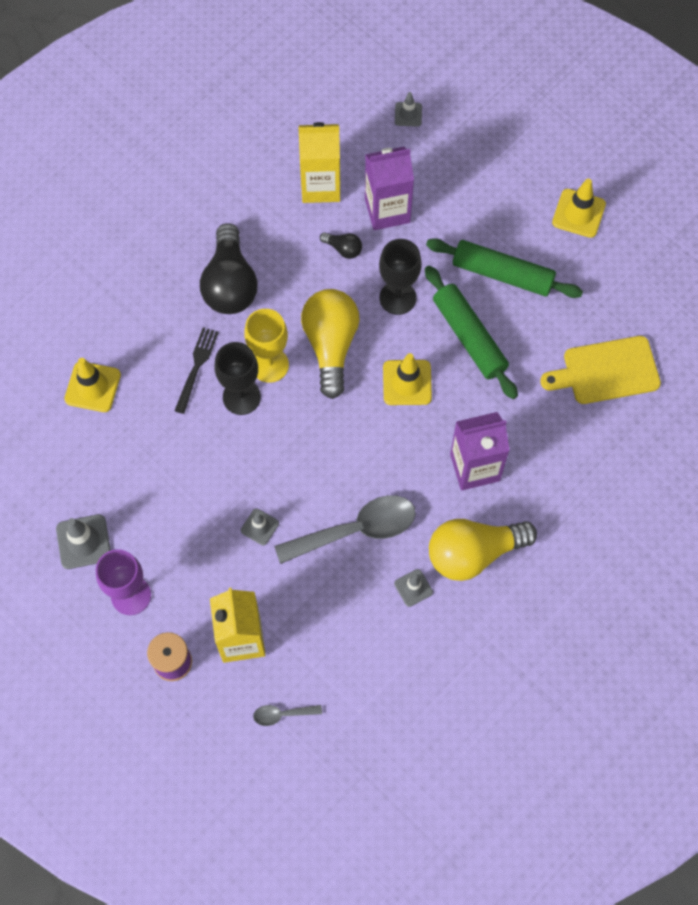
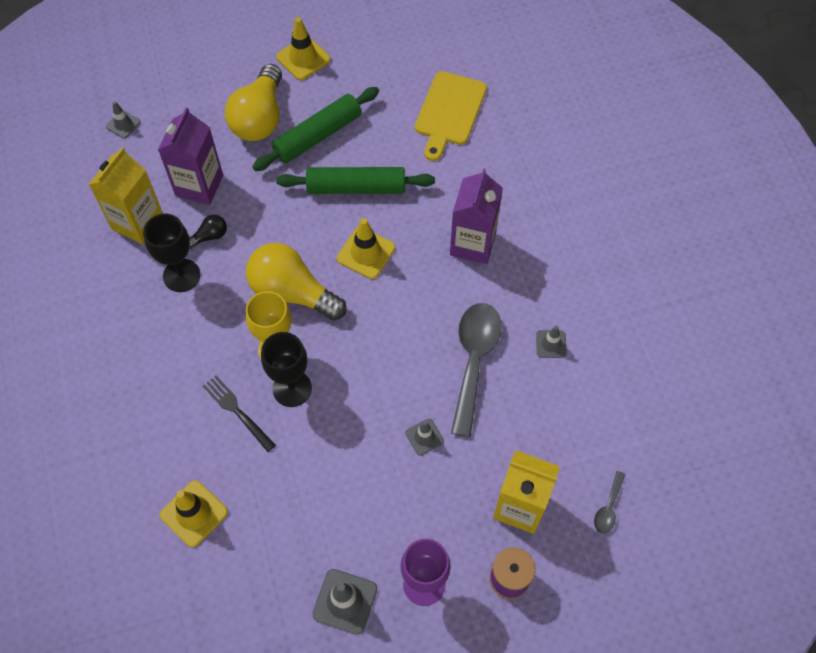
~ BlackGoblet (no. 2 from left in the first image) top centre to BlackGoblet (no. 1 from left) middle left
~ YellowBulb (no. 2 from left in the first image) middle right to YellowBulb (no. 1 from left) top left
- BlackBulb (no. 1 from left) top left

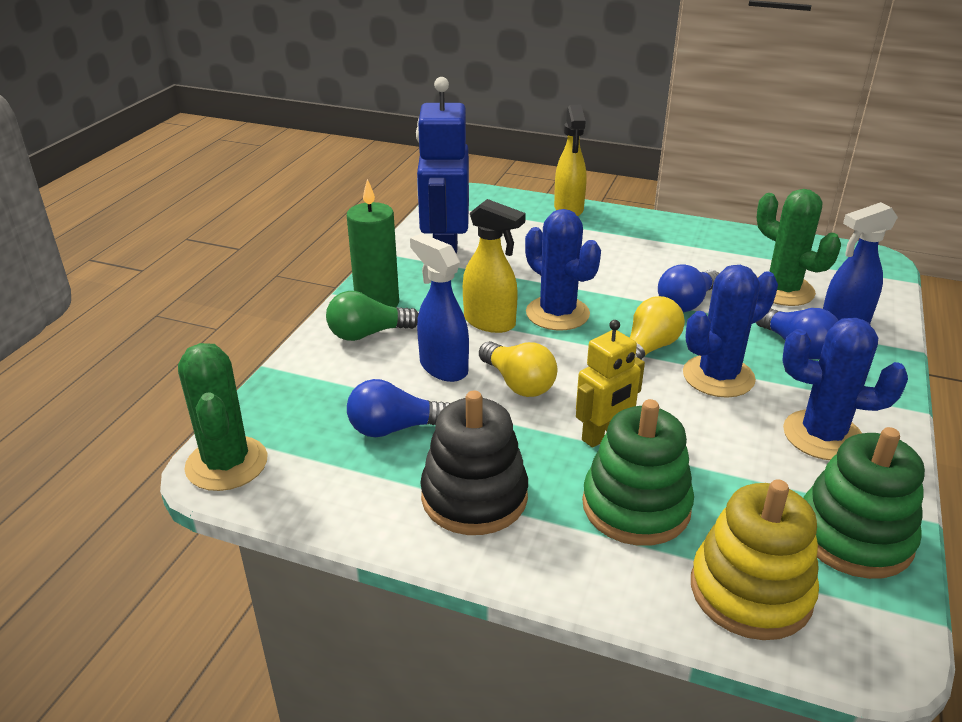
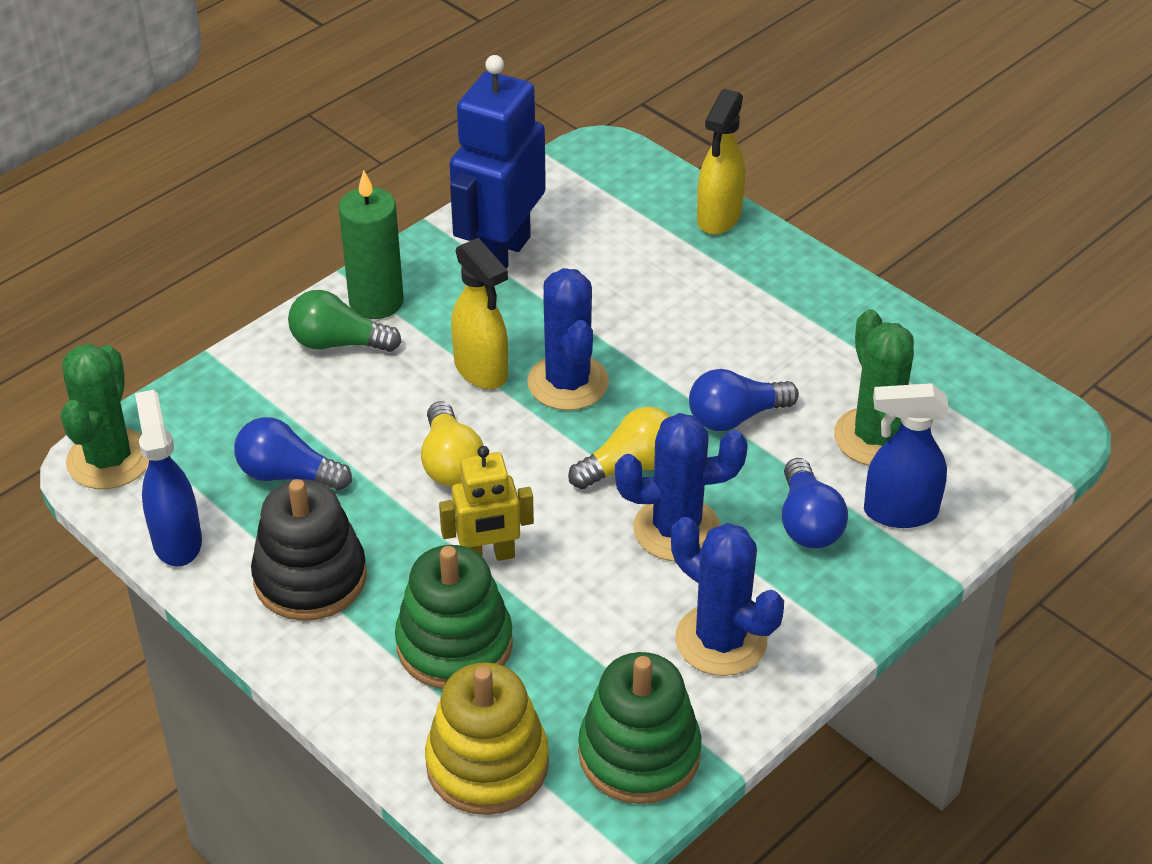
~ RoyalBlueSprayBottle (no. 1 from left) centre to middle left

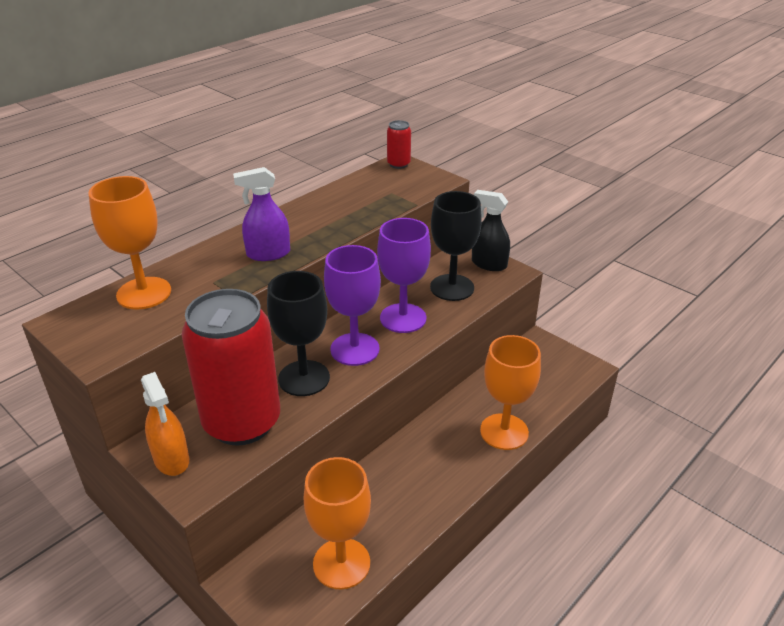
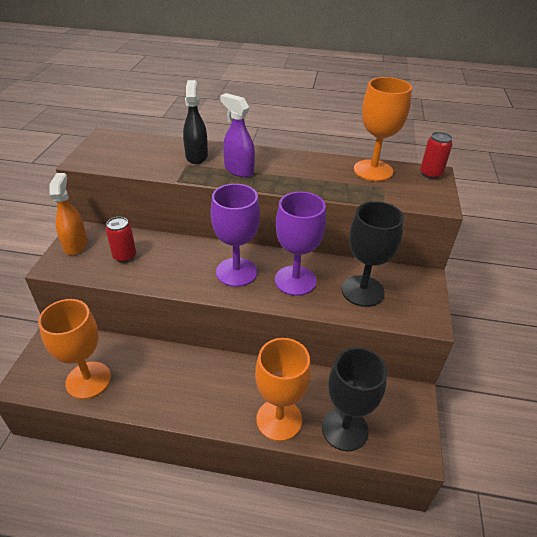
~ OrangeColouredSprayBottle bottom left = middle left 150 degrees clockwise
~ ScarletSodaCan (no. 1 from left) middle left = middle left x0.41
~ BlackSprayBottle centre to top centre
~ BlackGoblet (no. 1 from left) centre to bottom centre
~ OrangeColouredGoblet (no. 1 from left in the first image) middle left to OrangeColouredGoblet (no. 3 from left) top right

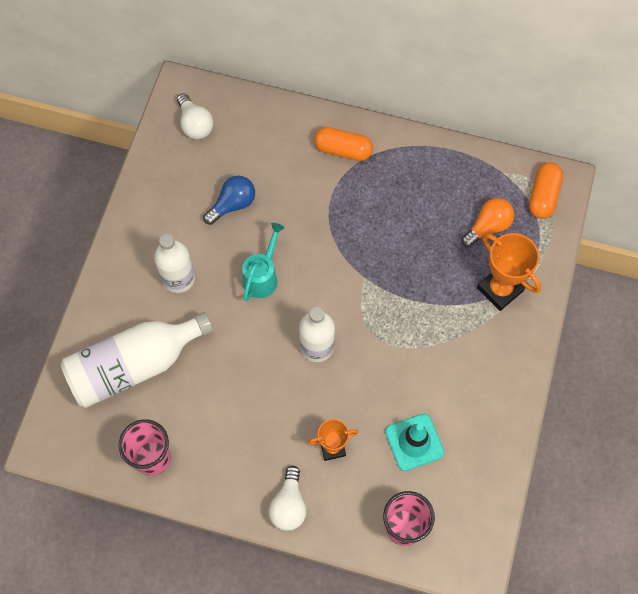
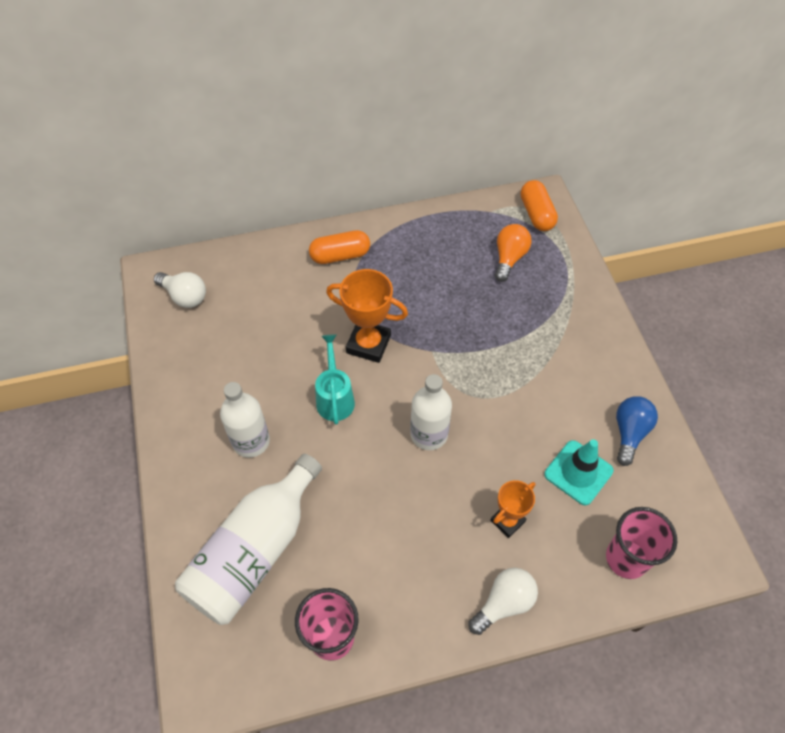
~ OrangeColouredTrophy (no. 2 from left in the first image) middle right to OrangeColouredTrophy (no. 1 from left) centre
~ PureWhiteBulb (no. 2 from left) bottom centre = bottom centre 105 degrees counterclockwise
~ RoyalBlueBulb centre to middle right

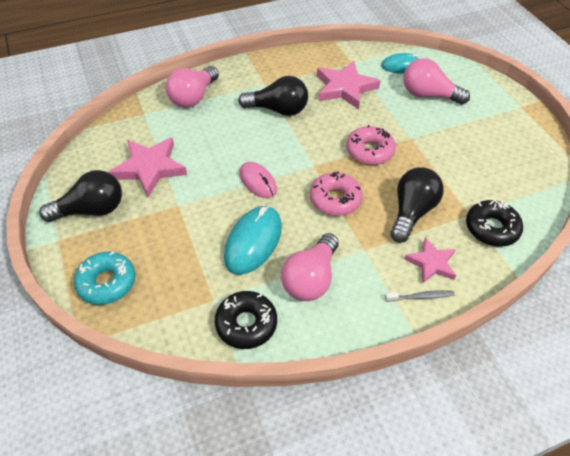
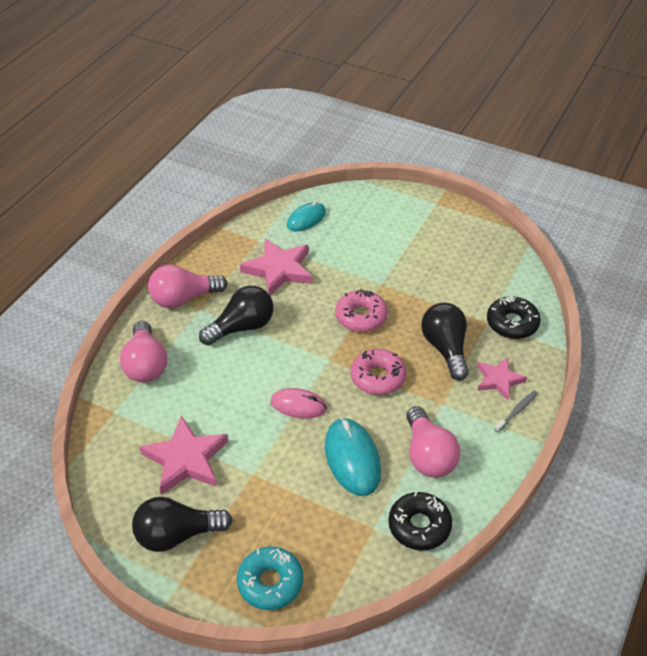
~ BlackBulb (no. 1 from left) middle left = bottom left 135 degrees counterclockwise
~ PinkBulb (no. 3 from left in the first image) top right to PinkBulb (no. 2 from left) middle left

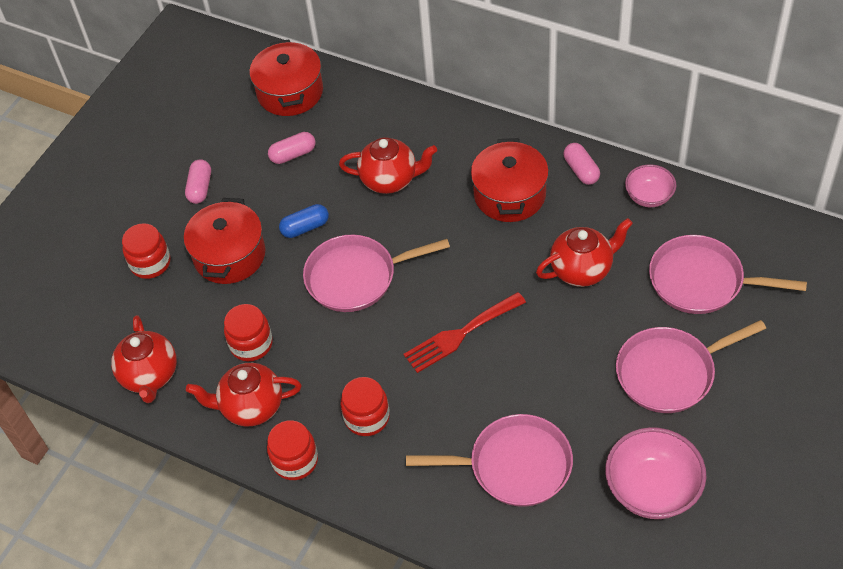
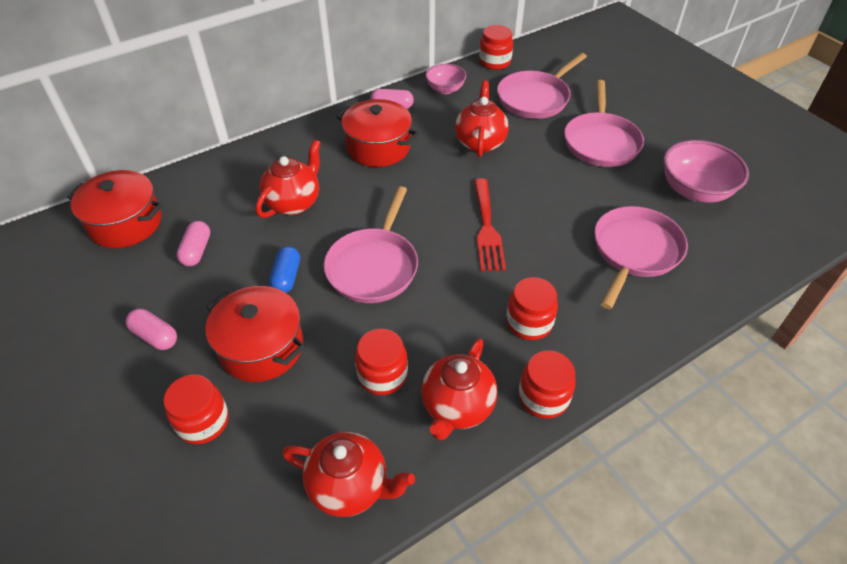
+ ScarletPreserveJar (no. 3 from left) top centre

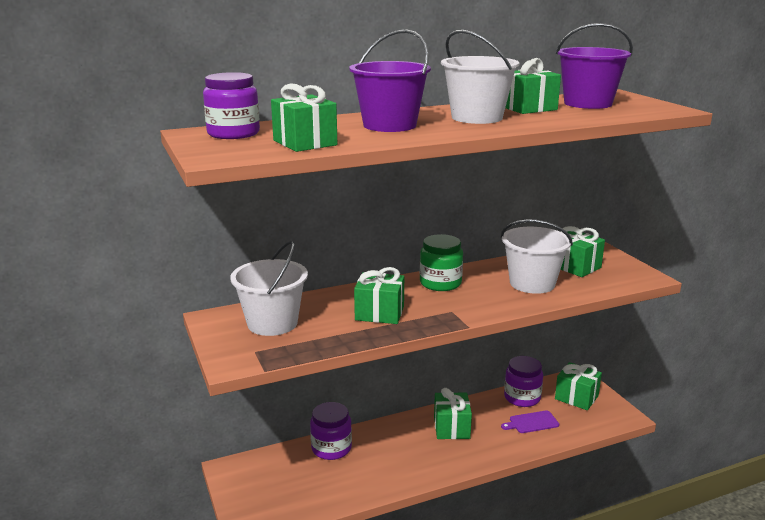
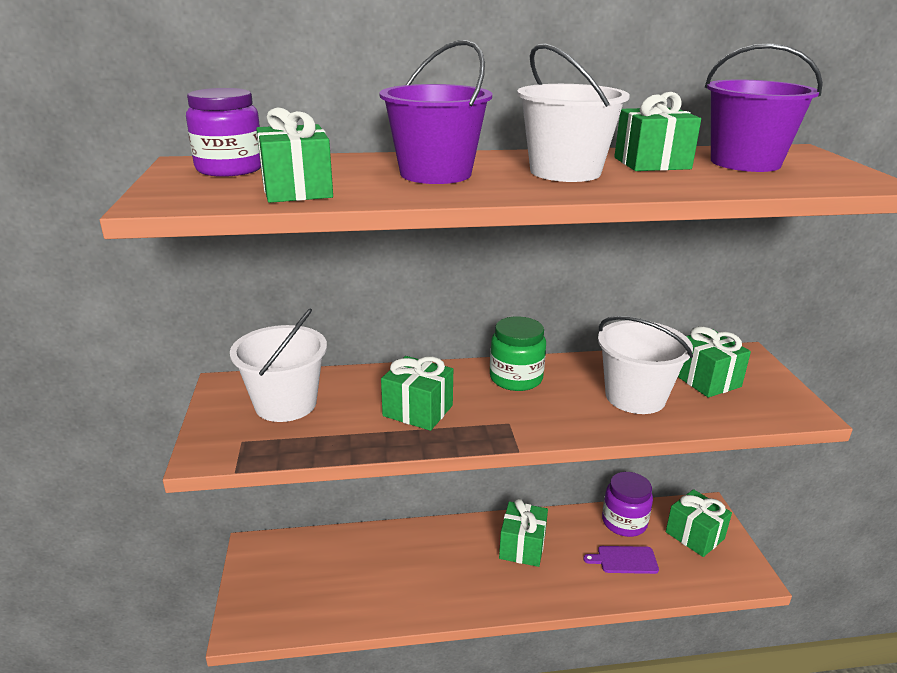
- PurplePreserveJar (no. 2 from left) bottom centre

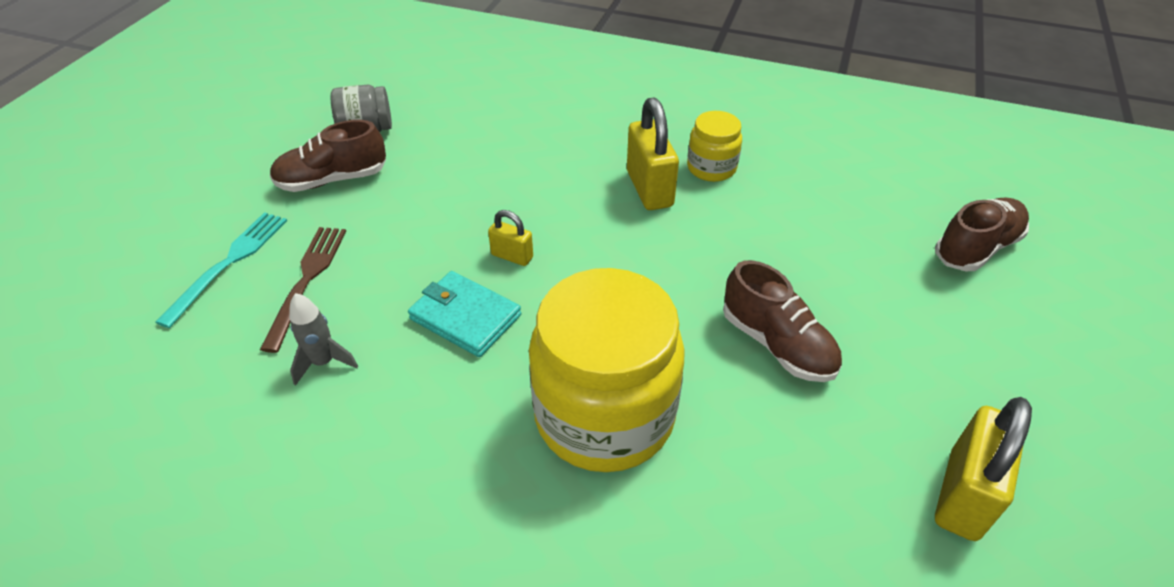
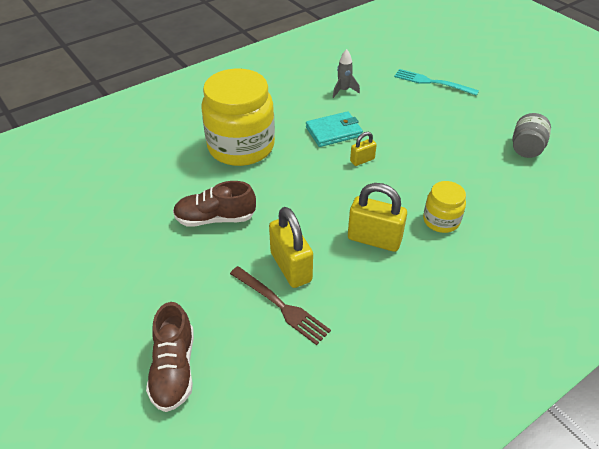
~ BrownTableFork middle left to bottom centre
~ YellowLock (no. 3 from left in the first image) bottom right to YellowLock (no. 1 from left) centre
~ TealTableFork middle left = top right 150 degrees clockwise
~ YellowPreserveJar (no. 2 from left) top centre to middle right
- BrownShoe (no. 1 from left) top left

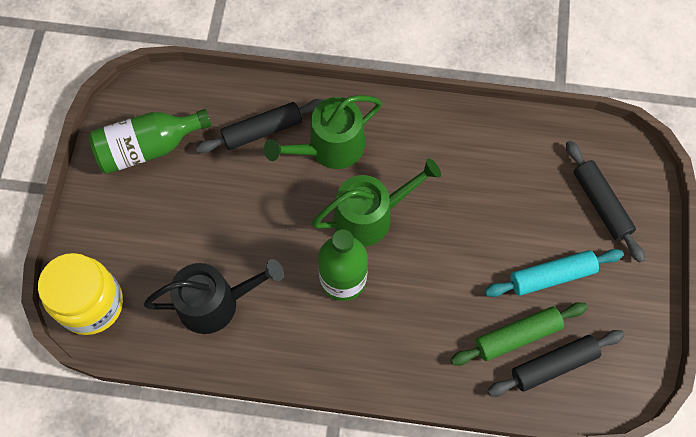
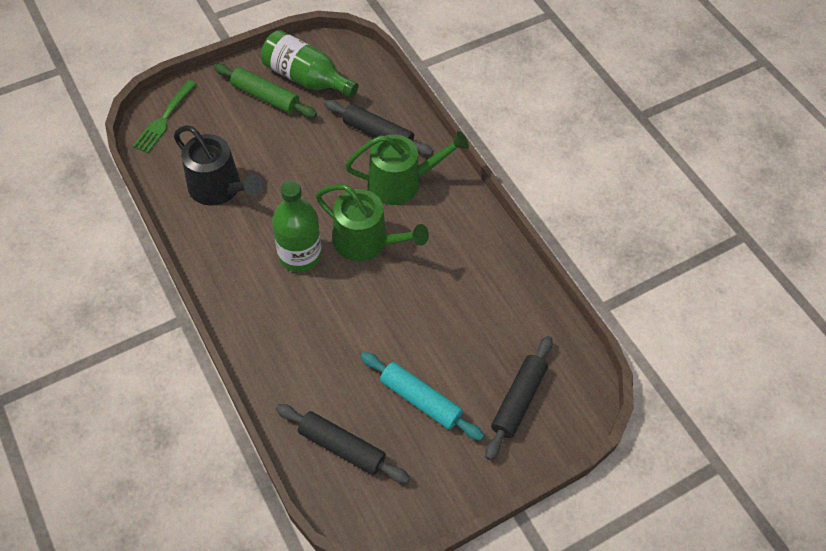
~ YellowPreserveJar bottom left to LeafGreenTableFork top left
~ LeafGreenPastryRoller bottom right to top left
~ LeafGreenWateringPot (no. 1 from left in the first image) top centre = top centre 150 degrees clockwise

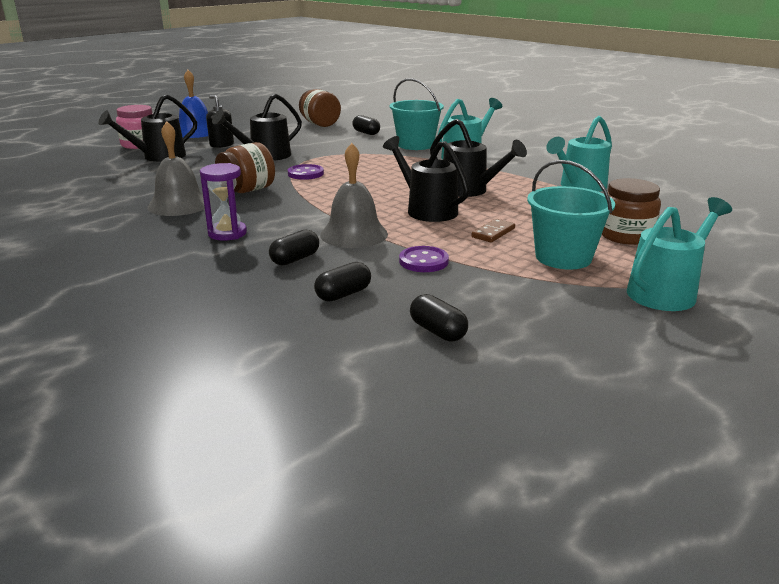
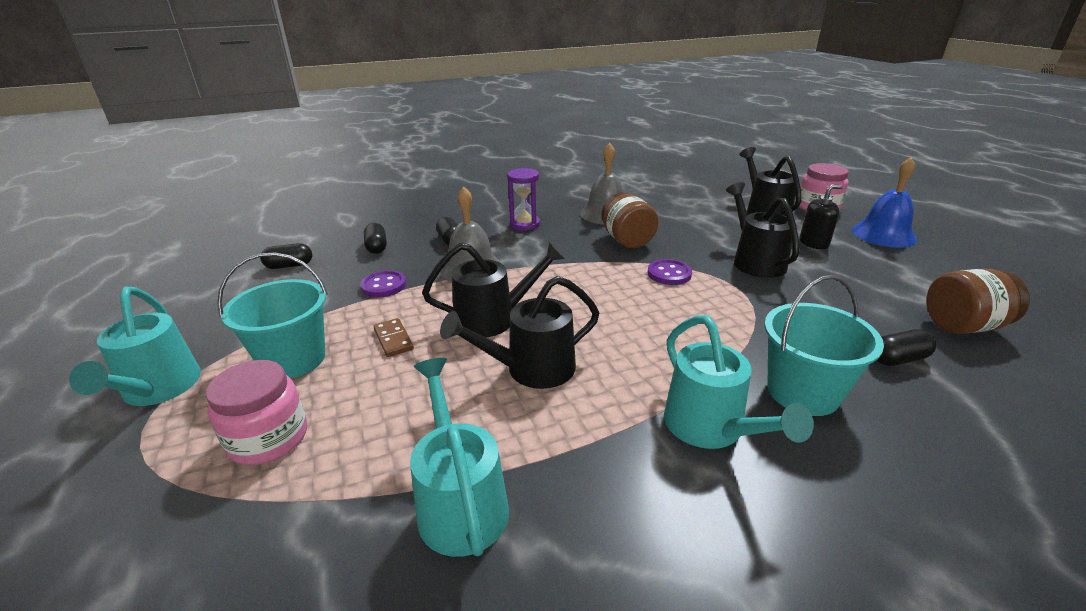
~ BrownPreserveJar (no. 3 from left) middle right to PinkPreserveJar (no. 1 from left) bottom left

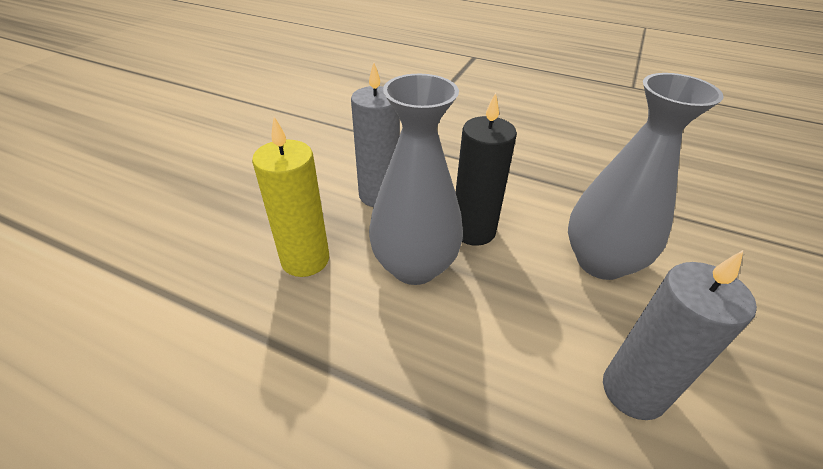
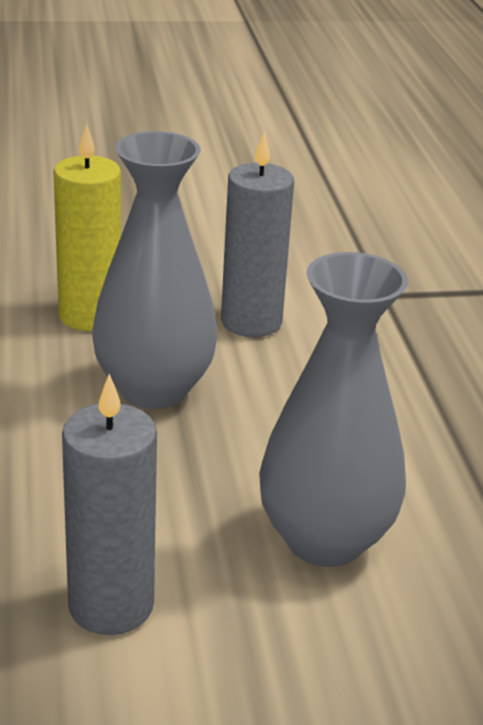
- BlackPillarCandle centre

